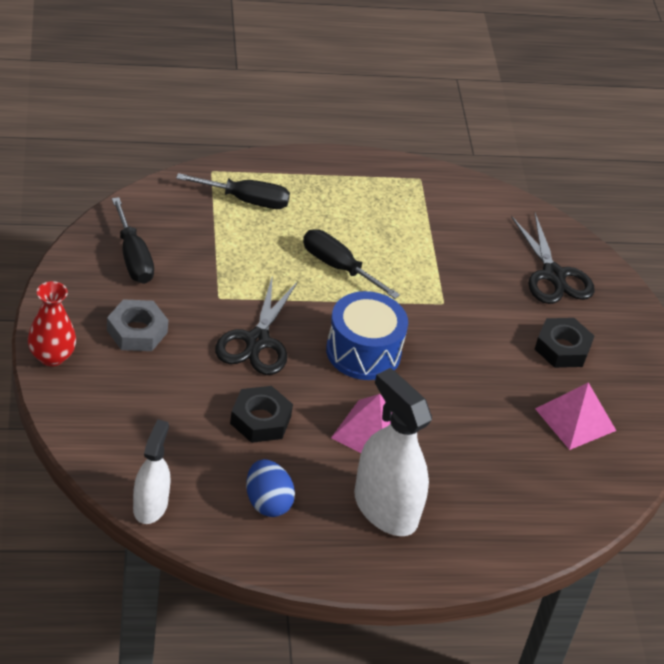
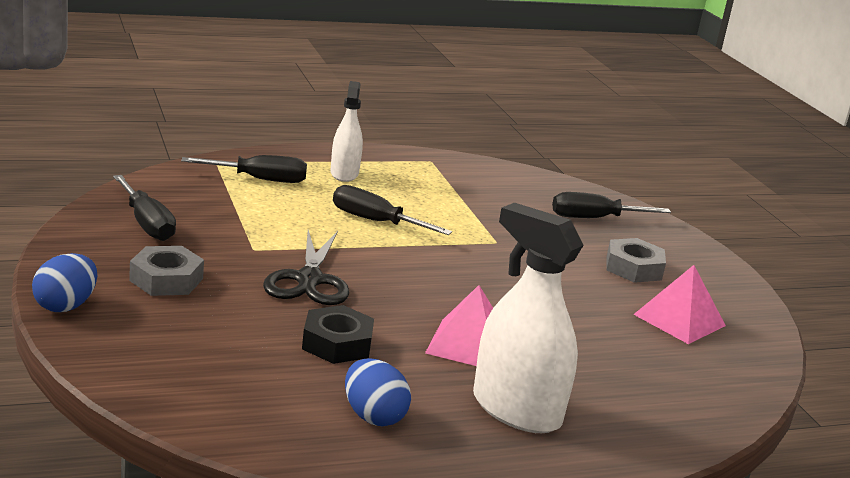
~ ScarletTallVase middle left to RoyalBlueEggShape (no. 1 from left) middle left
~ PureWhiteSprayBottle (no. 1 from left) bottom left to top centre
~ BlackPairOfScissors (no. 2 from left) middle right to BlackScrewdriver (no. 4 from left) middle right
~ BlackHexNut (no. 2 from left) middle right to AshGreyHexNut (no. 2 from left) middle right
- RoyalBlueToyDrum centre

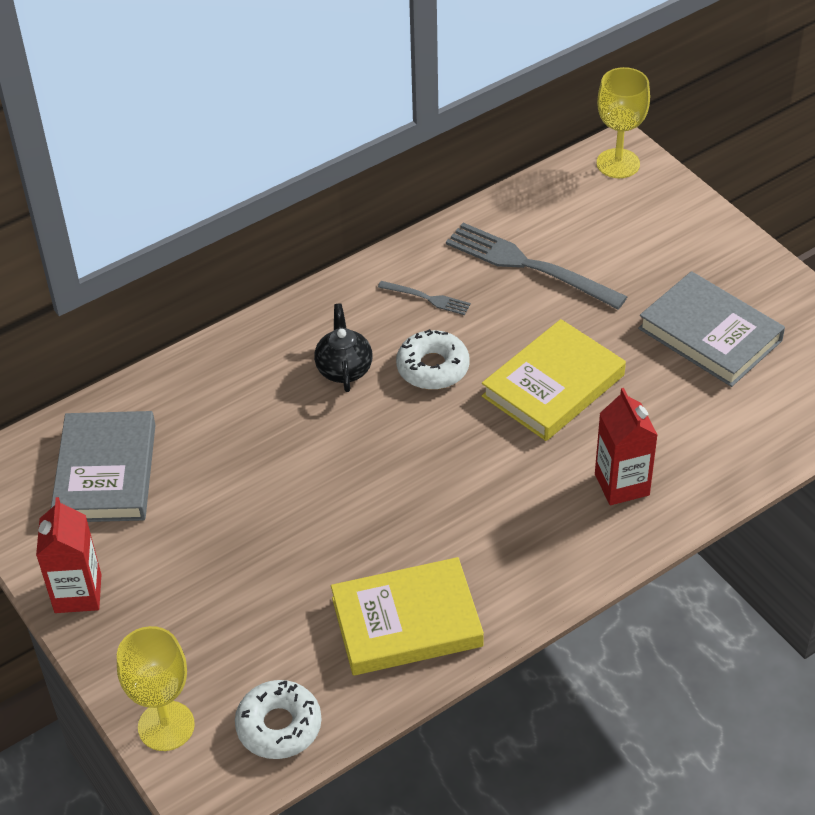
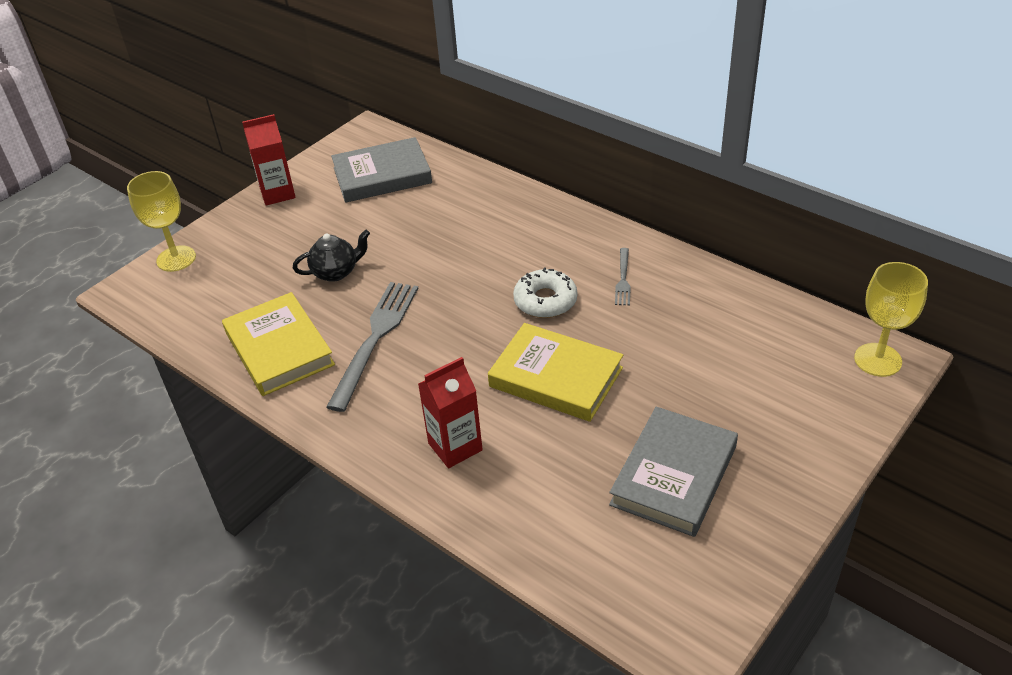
~ BlackTeaPot centre to middle left
~ AshGreyTableFork (no. 2 from left in the first image) top centre to AshGreyTableFork (no. 1 from left) centre
- PureWhiteGlazedDonut (no. 1 from left) bottom centre

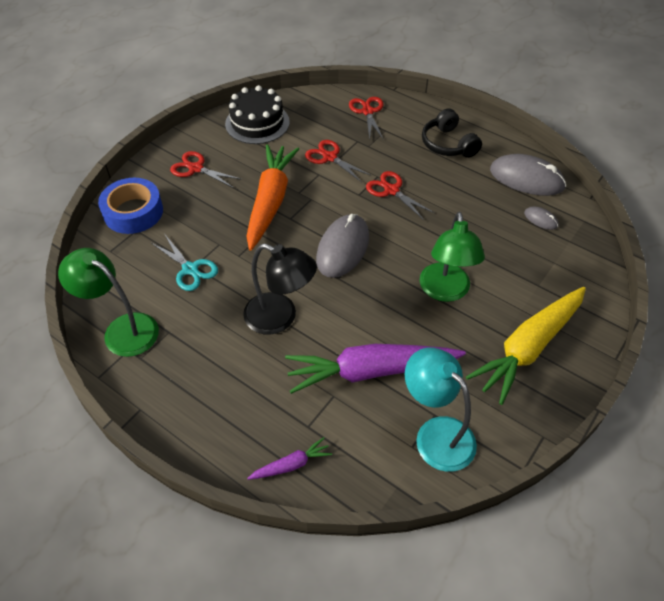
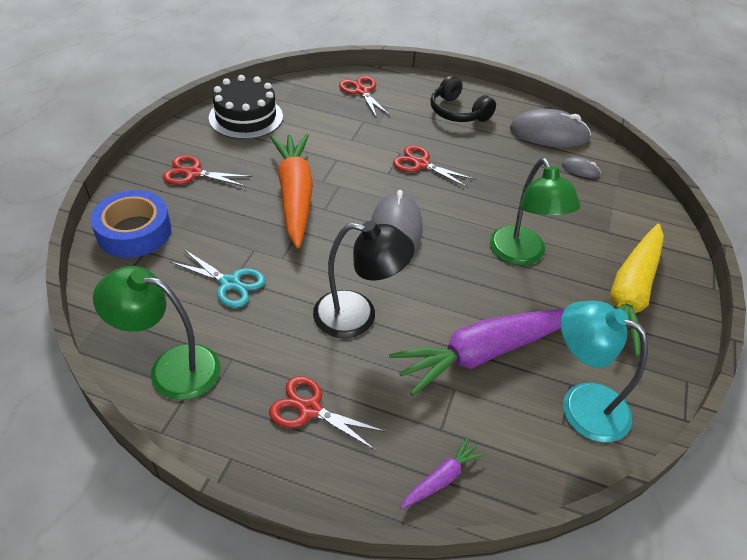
~ ScarletPairOfScissors (no. 2 from left) top centre to bottom centre

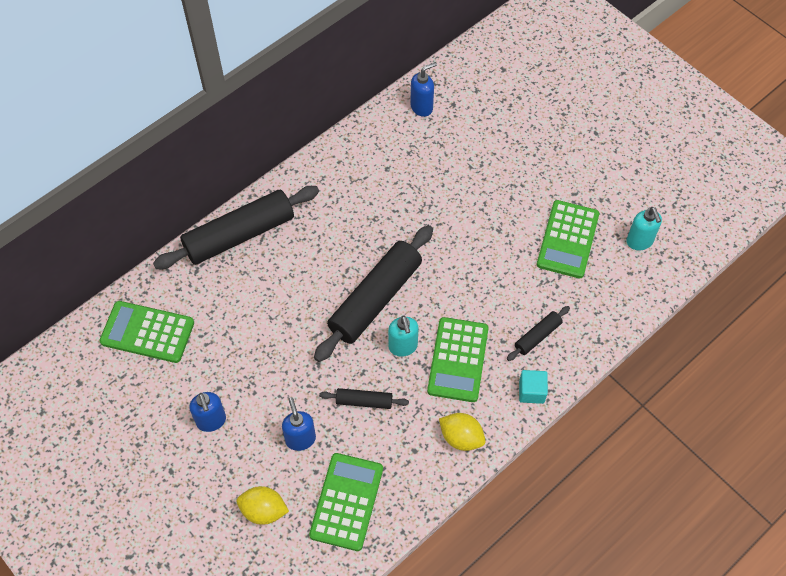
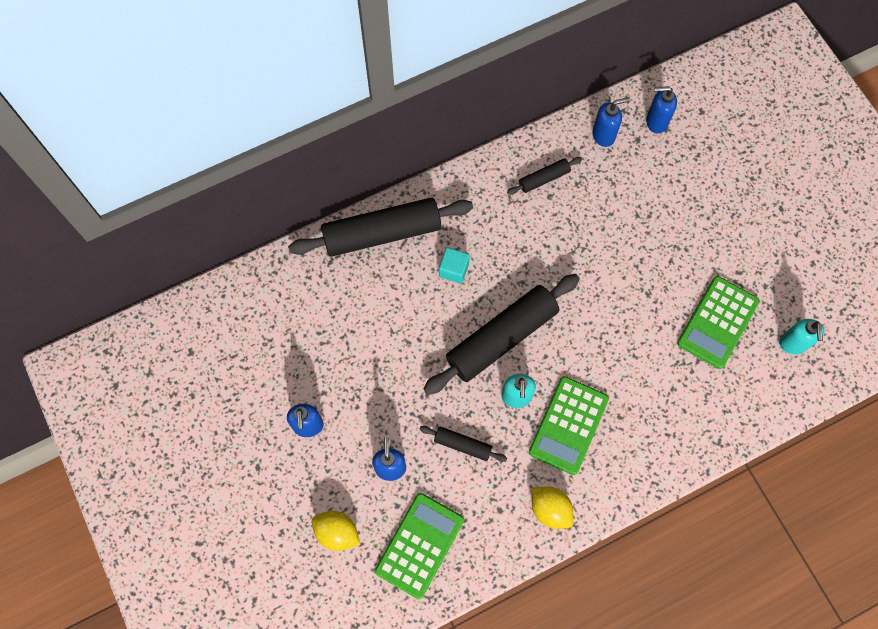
~ TealCube bottom right to centre
~ BlackPastryRoller (no. 4 from left) middle right to top centre
+ RoyalBlueSoapPump (no. 4 from left) top right
- LeafGreenAddingMachine (no. 1 from left) middle left

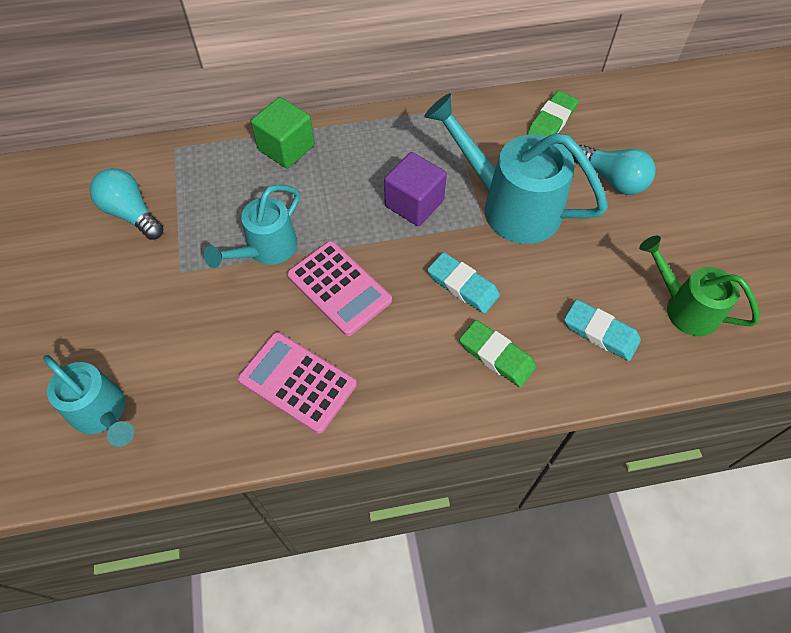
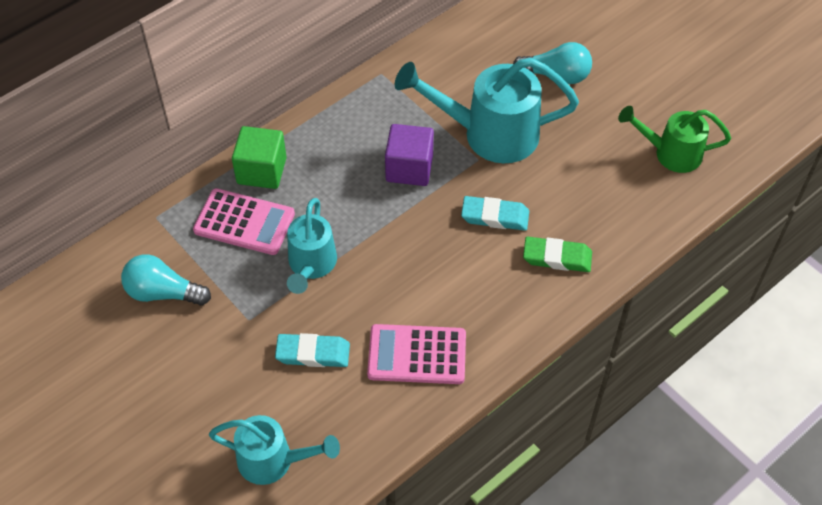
~ PinkAddingMachine (no. 2 from left in the first image) centre to PinkAddingMachine (no. 1 from left) middle left
~ TealGumEraser (no. 2 from left in the first image) middle right to TealGumEraser (no. 1 from left) bottom centre
- LeafGreenGumEraser (no. 2 from left) top right

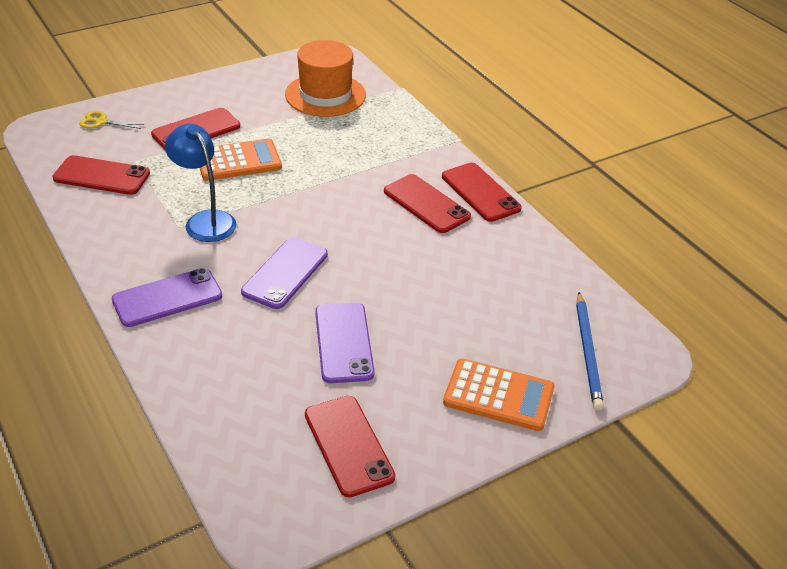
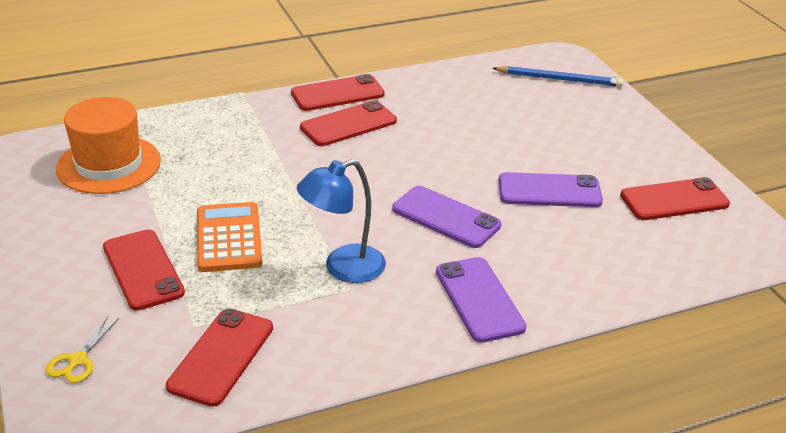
- OrangeColouredAddingMachine (no. 2 from left) bottom centre

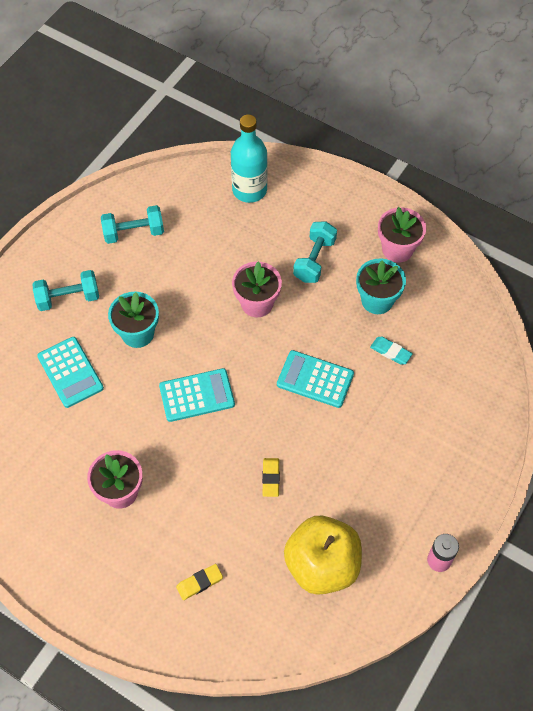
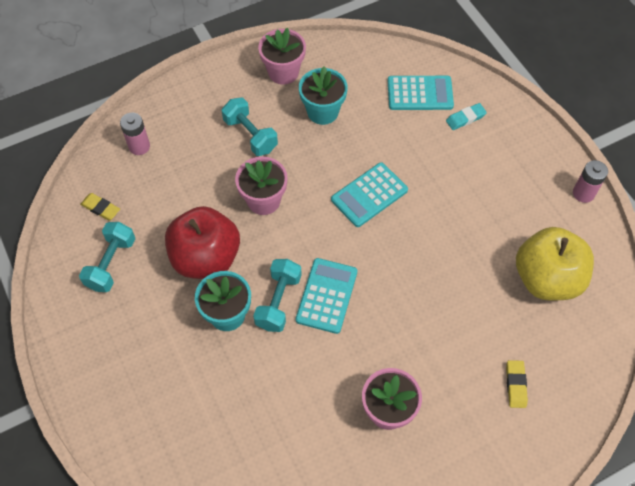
~ YellowGumEraser (no. 2 from left in the first image) bottom centre to YellowGumEraser (no. 1 from left) middle left
~ TealFlask top centre to PinkAaBattery (no. 1 from left) top left
+ ScarletToyApple middle left
~ TealDumbbell (no. 1 from left in the first image) middle left to TealDumbbell (no. 3 from left) centre
~ TealAddingMachine (no. 1 from left in the first image) middle left to TealAddingMachine (no. 3 from left) top centre
~ TealGumEraser middle right to top right

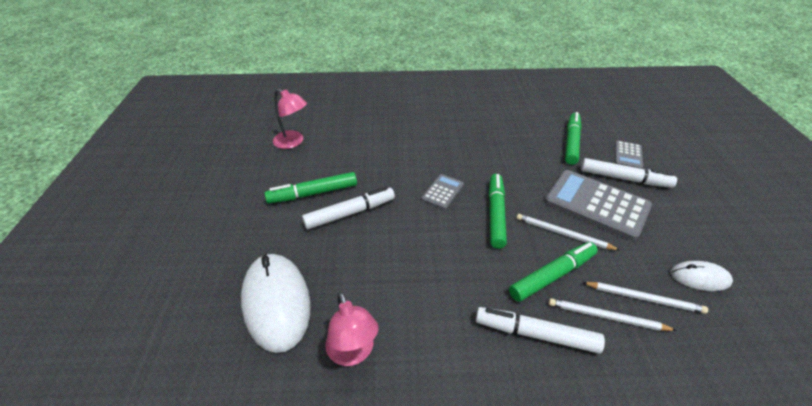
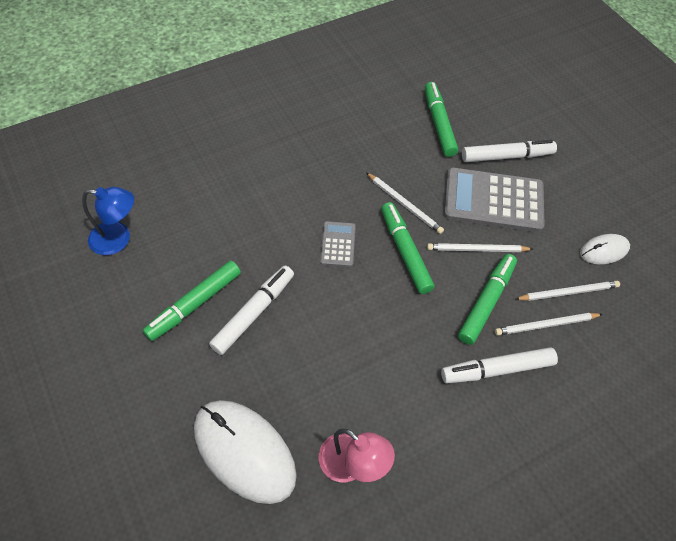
~ PinkLamp (no. 1 from left) top centre to RoyalBlueLamp middle left
+ PureWhiteLeadPencil (no. 1 from left) centre
- AshGreyAddingMachine (no. 3 from left) middle right

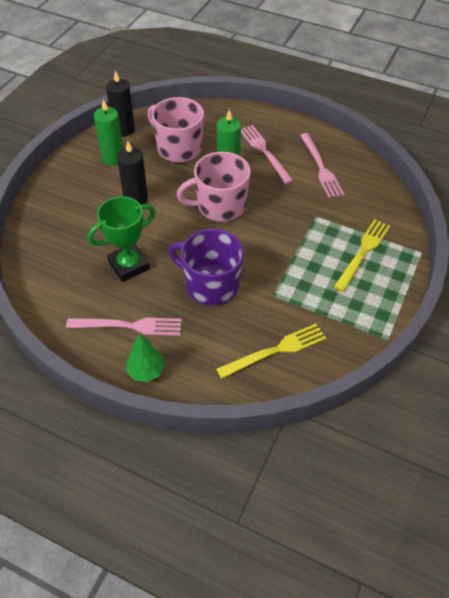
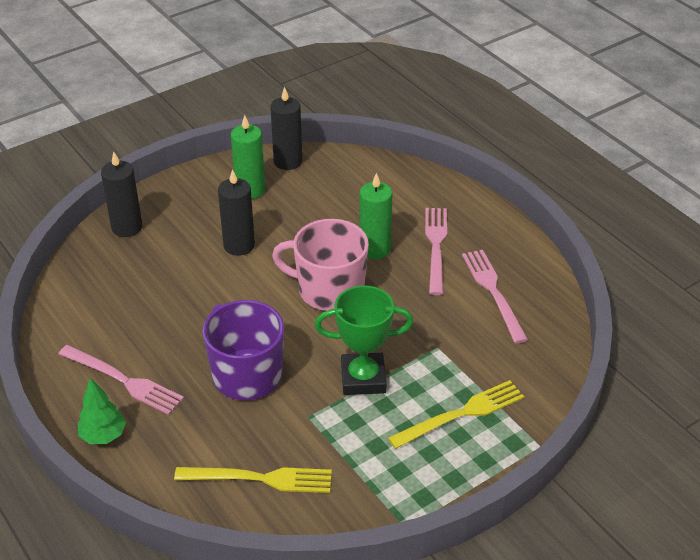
+ BlackPillarCandle (no. 1 from left) middle left
~ LeafGreenTrophy middle left to centre
~ PinkTableFork (no. 3 from left) top right = middle right 150 degrees clockwise
- PinkMug (no. 1 from left) top centre

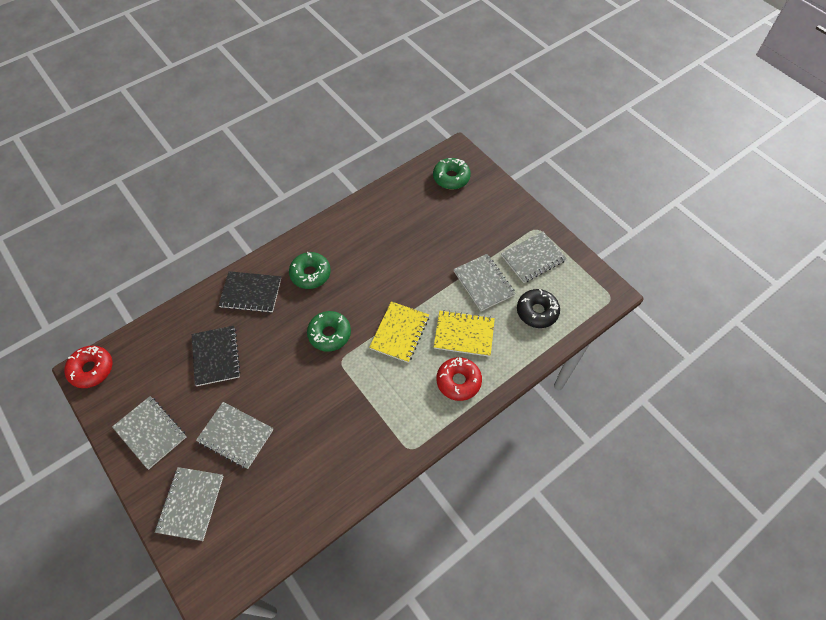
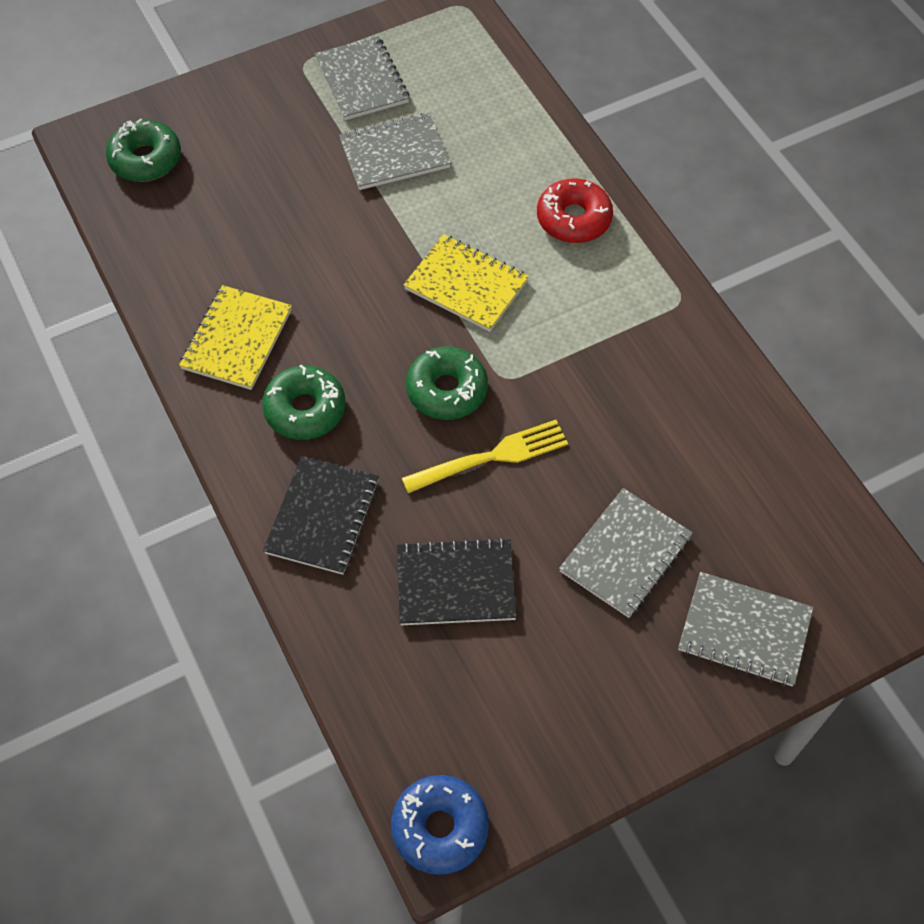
~ YellowNotebook (no. 2 from left in the first image) centre to YellowNotebook (no. 1 from left) middle left
~ ScarletGlazedDonut (no. 1 from left) middle left to RoyalBlueGlazedDonut bottom centre
+ YellowTableFork centre
- AshGreyNotebook (no. 1 from left) bottom left
- BlackGlazedDonut centre

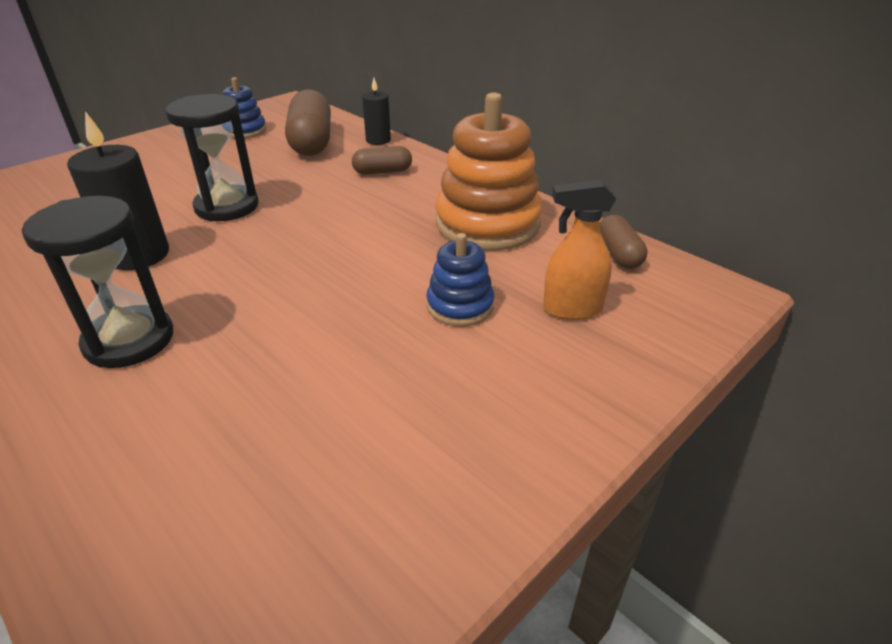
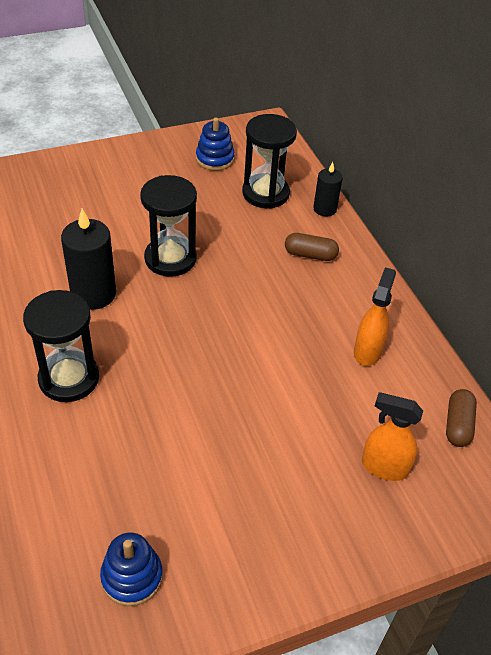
~ RoyalBlueStackingToy (no. 2 from left in the first image) centre to RoyalBlueStackingToy (no. 1 from left) bottom left
~ BrownPill (no. 1 from left) top centre to BlackSandTimer (no. 3 from left) top centre
~ OrangeColouredStackingToy top centre to OrangeColouredSprayBottle (no. 1 from left) middle right

